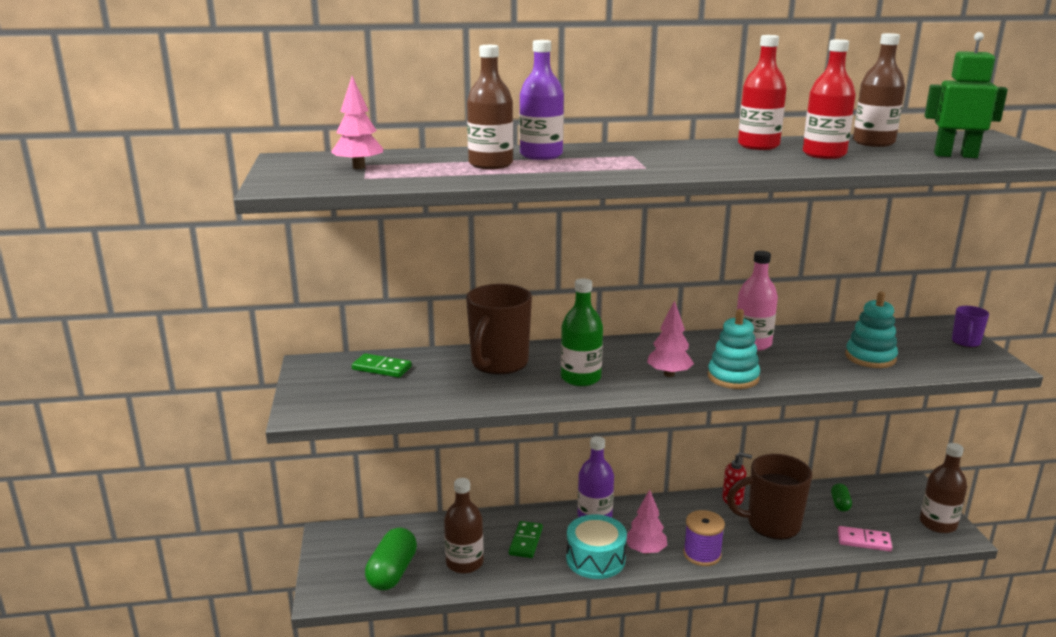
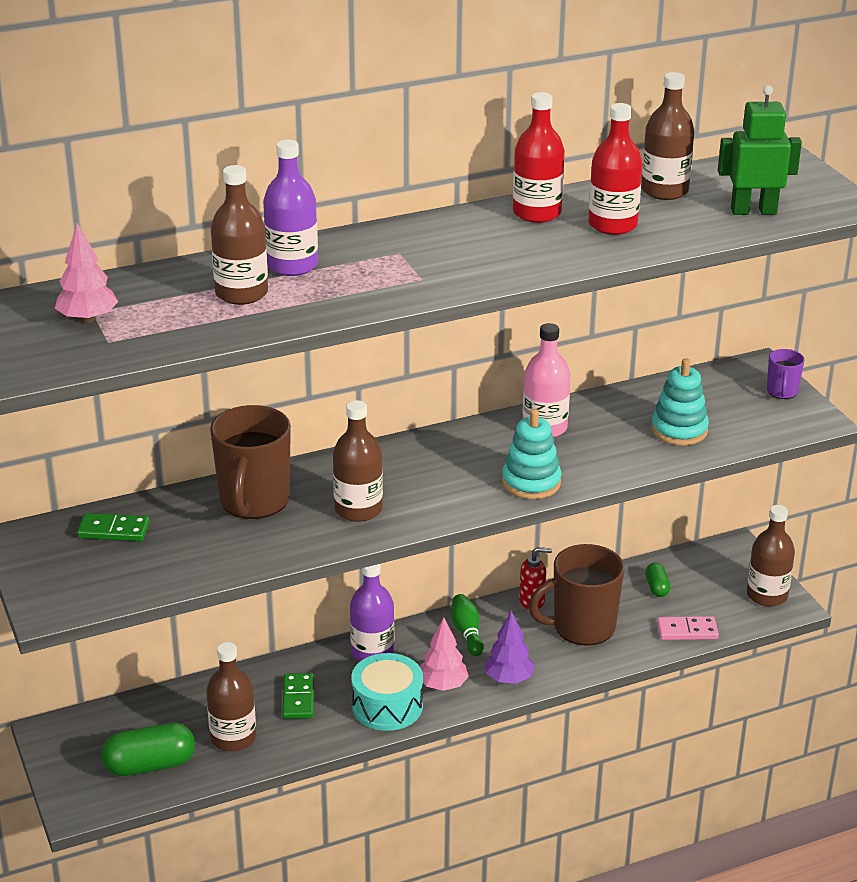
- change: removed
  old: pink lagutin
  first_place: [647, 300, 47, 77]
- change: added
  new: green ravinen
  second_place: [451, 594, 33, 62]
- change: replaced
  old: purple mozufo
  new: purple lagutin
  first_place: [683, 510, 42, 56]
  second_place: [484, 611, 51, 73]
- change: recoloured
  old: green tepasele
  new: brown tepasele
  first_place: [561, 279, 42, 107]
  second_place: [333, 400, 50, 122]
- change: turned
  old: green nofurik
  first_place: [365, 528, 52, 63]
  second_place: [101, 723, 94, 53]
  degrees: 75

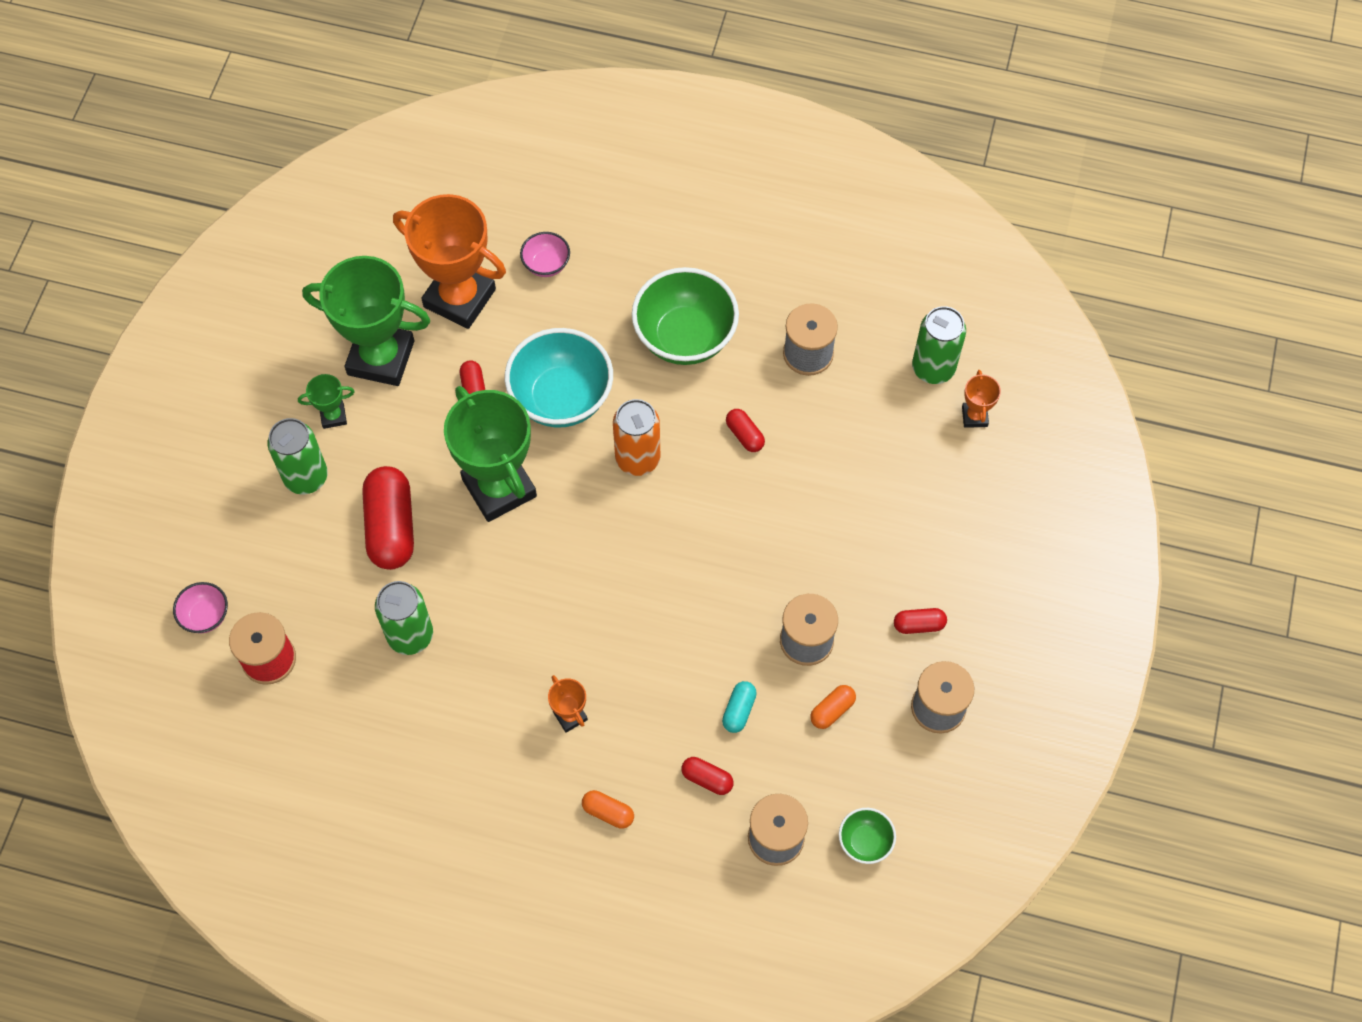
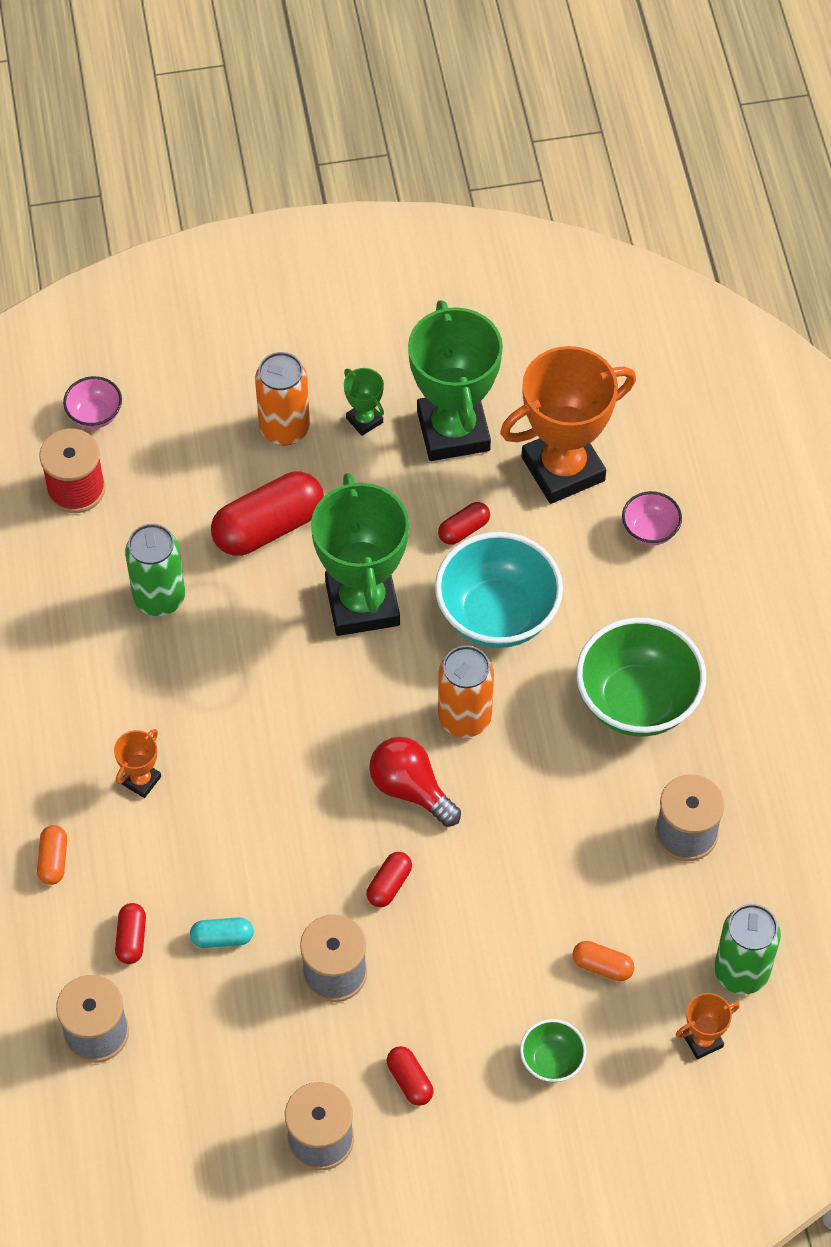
- change: added
  new: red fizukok
  second_place: [369, 737, 92, 90]
- change: moved
  old: red nofurik
  first_place: [726, 409, 39, 43]
  second_place: [366, 852, 46, 55]
- change: moved
  old: orange nofurik
  first_place: [810, 685, 46, 44]
  second_place: [572, 941, 62, 40]
- change: moved
  old: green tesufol
  first_place: [839, 808, 57, 56]
  second_place: [520, 1019, 66, 63]
- change: recoloured
  old: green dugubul
  new: orange dugubul
  first_place: [267, 418, 61, 77]
  second_place: [255, 352, 55, 93]
- change: turned
  old: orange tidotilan
  first_place: [393, 194, 113, 135]
  second_place: [500, 346, 136, 158]
  degrees: 60
- change: turned
  old: green tidotilan
  first_place: [444, 386, 93, 136]
  second_place: [311, 473, 98, 163]
  degrees: -45

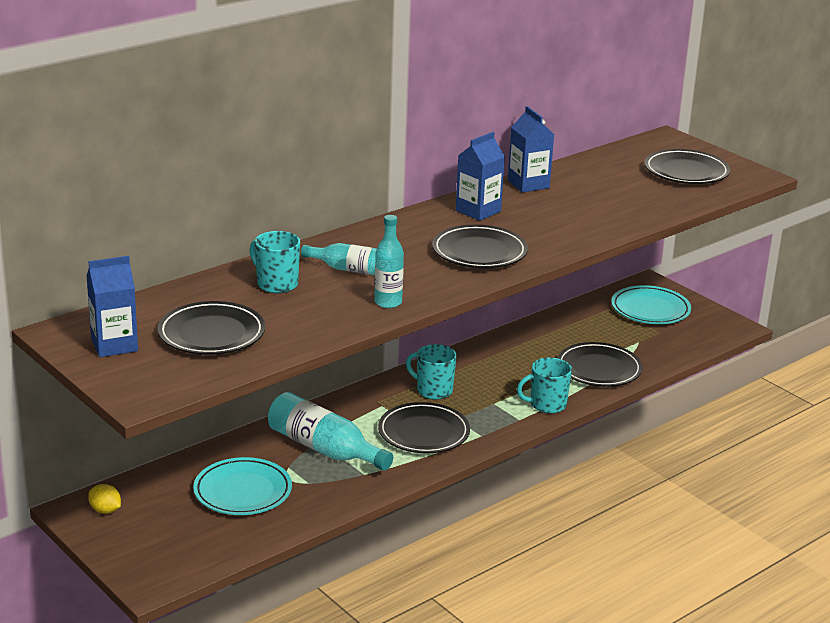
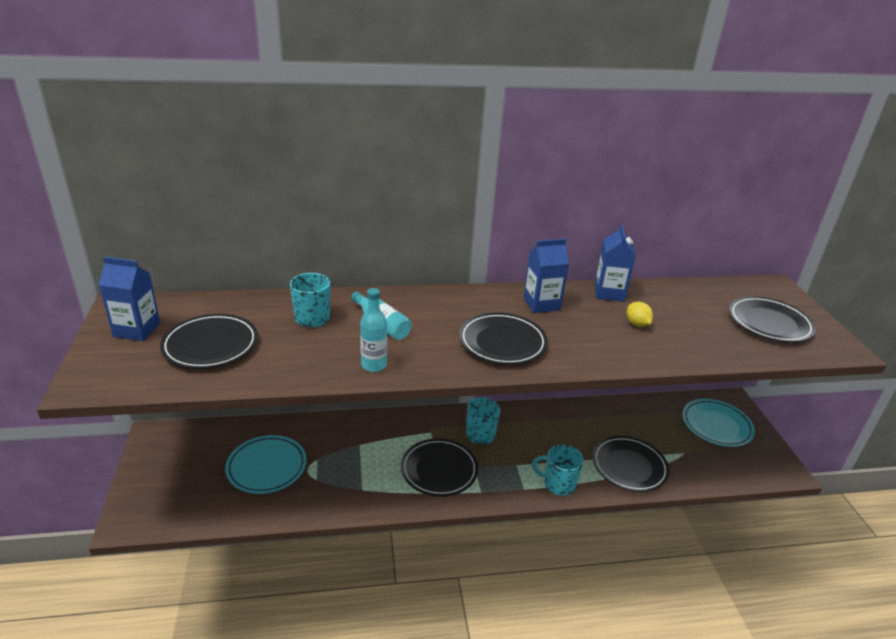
- change: removed
  old: turquoise tepasele
  first_place: [268, 392, 125, 79]
- change: moved
  old: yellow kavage
  first_place: [88, 484, 33, 30]
  second_place: [627, 302, 26, 25]

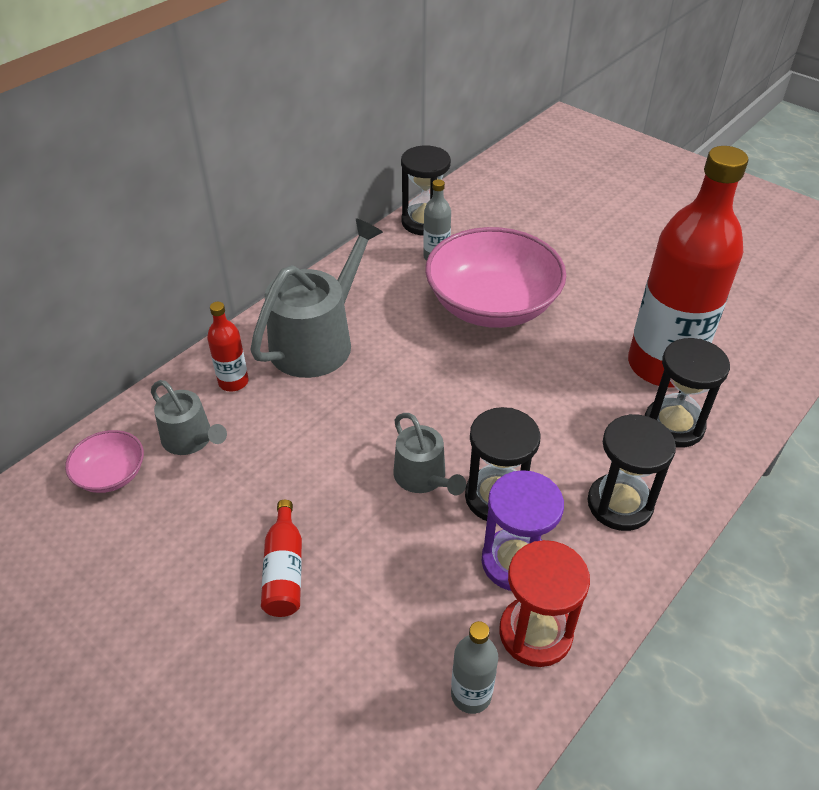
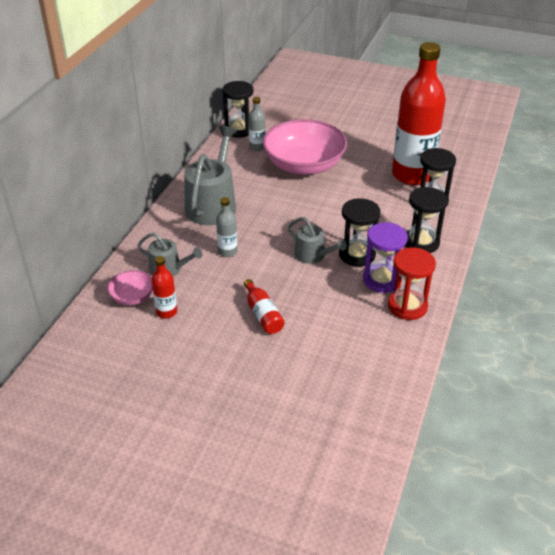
- change: moved
  old: red tepasele
  first_place: [207, 302, 42, 90]
  second_place: [151, 256, 26, 63]
- change: moved
  old: grey tepasele
  first_place: [451, 621, 47, 93]
  second_place: [216, 197, 22, 60]

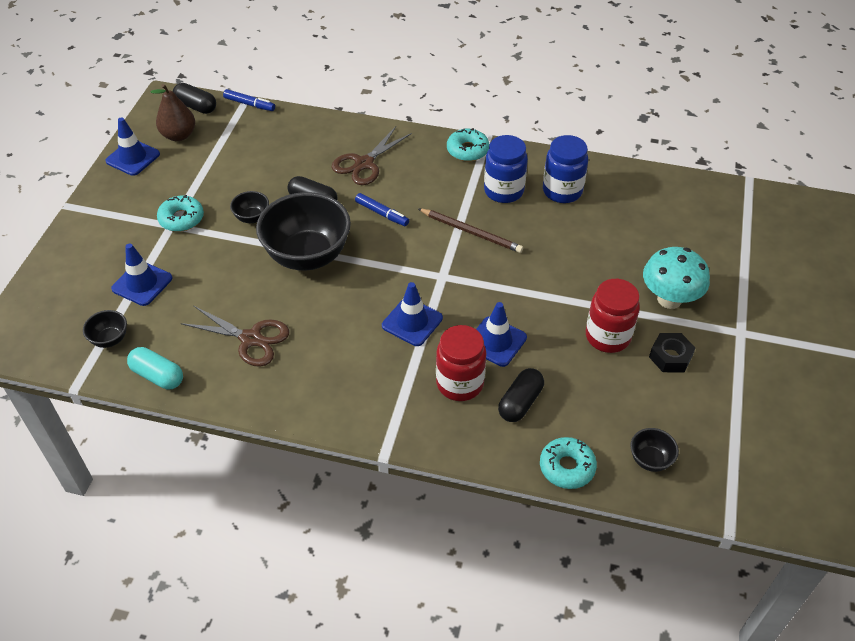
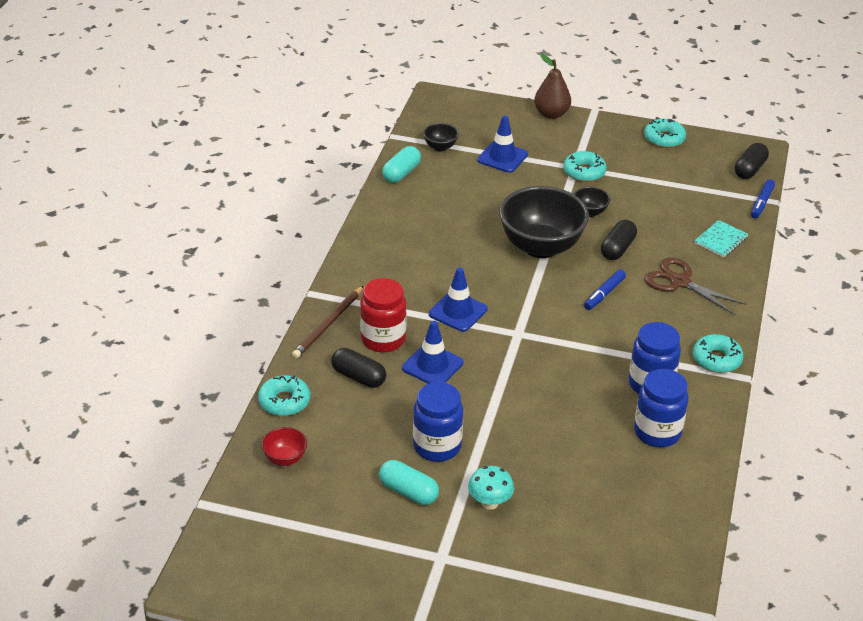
- change: removed
  old: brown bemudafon
  first_place: [181, 305, 108, 62]
- change: added
  new: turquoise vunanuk
  second_place: [694, 220, 55, 37]
- change: moved
  old: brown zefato
  first_place: [151, 84, 44, 57]
  second_place: [534, 54, 37, 65]
- change: moved
  old: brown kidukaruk
  first_place: [418, 208, 105, 45]
  second_place: [292, 286, 71, 72]
- change: replaced
  old: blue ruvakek
  new: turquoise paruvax
  first_place: [105, 117, 55, 59]
  second_place: [644, 118, 42, 30]
- change: replaced
  old: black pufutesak
  new: turquoise nofurik
  first_place: [649, 333, 46, 39]
  second_place: [379, 460, 60, 45]
- change: recoloured
  old: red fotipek
  new: blue fotipek
  first_place: [586, 279, 54, 74]
  second_place: [413, 382, 50, 80]
- change: recoloured
  old: black tesufol
  new: red tesufol
  first_place: [630, 428, 49, 44]
  second_place: [261, 427, 46, 39]
- change: resized
  old: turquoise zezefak
  first_place: [643, 247, 67, 62]
  second_place: [468, 466, 46, 44]
  factor: 0.63

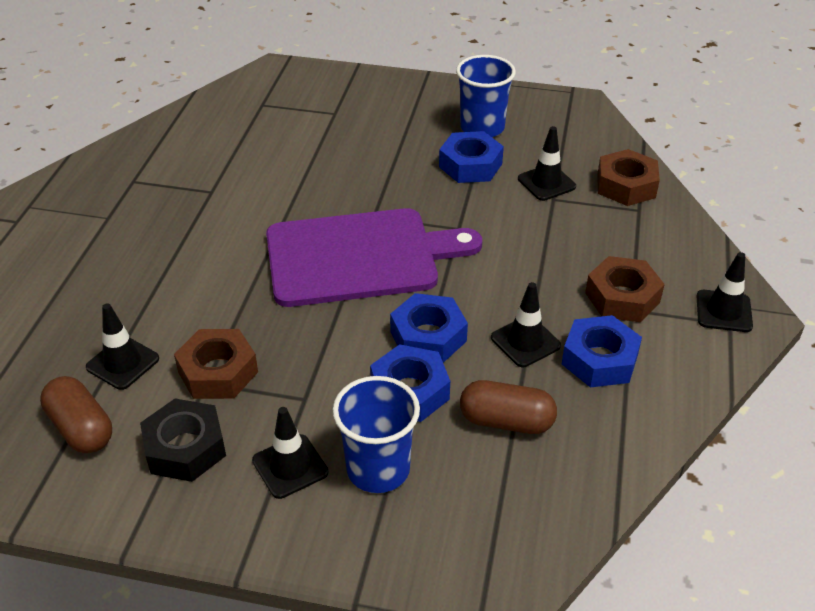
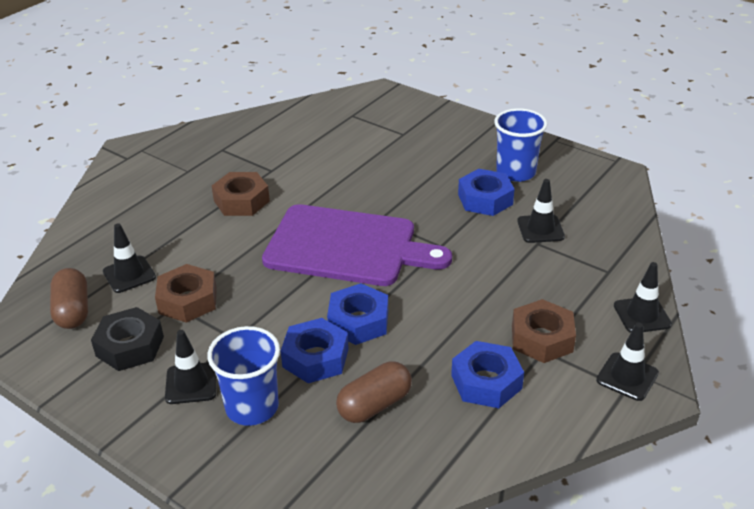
- change: moved
  old: black ruvakek
  first_place: [491, 282, 70, 85]
  second_place: [614, 262, 58, 71]
- change: moved
  old: brown pufutesak
  first_place: [597, 149, 63, 57]
  second_place: [212, 172, 58, 44]
- change: turned
  old: brown nofurik
  first_place: [460, 380, 97, 54]
  second_place: [336, 361, 76, 62]
  degrees: -75

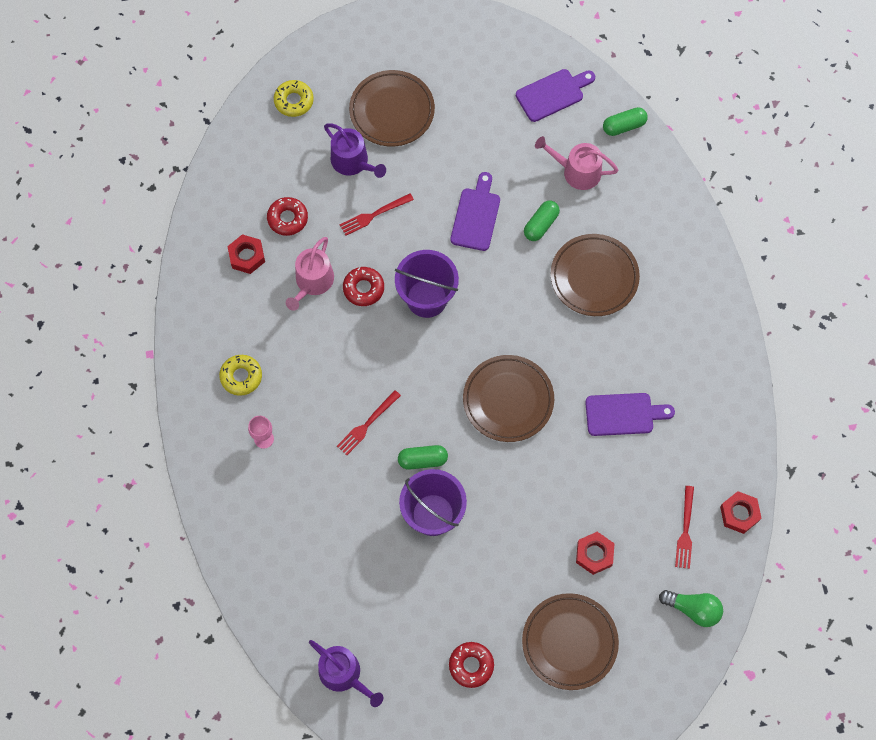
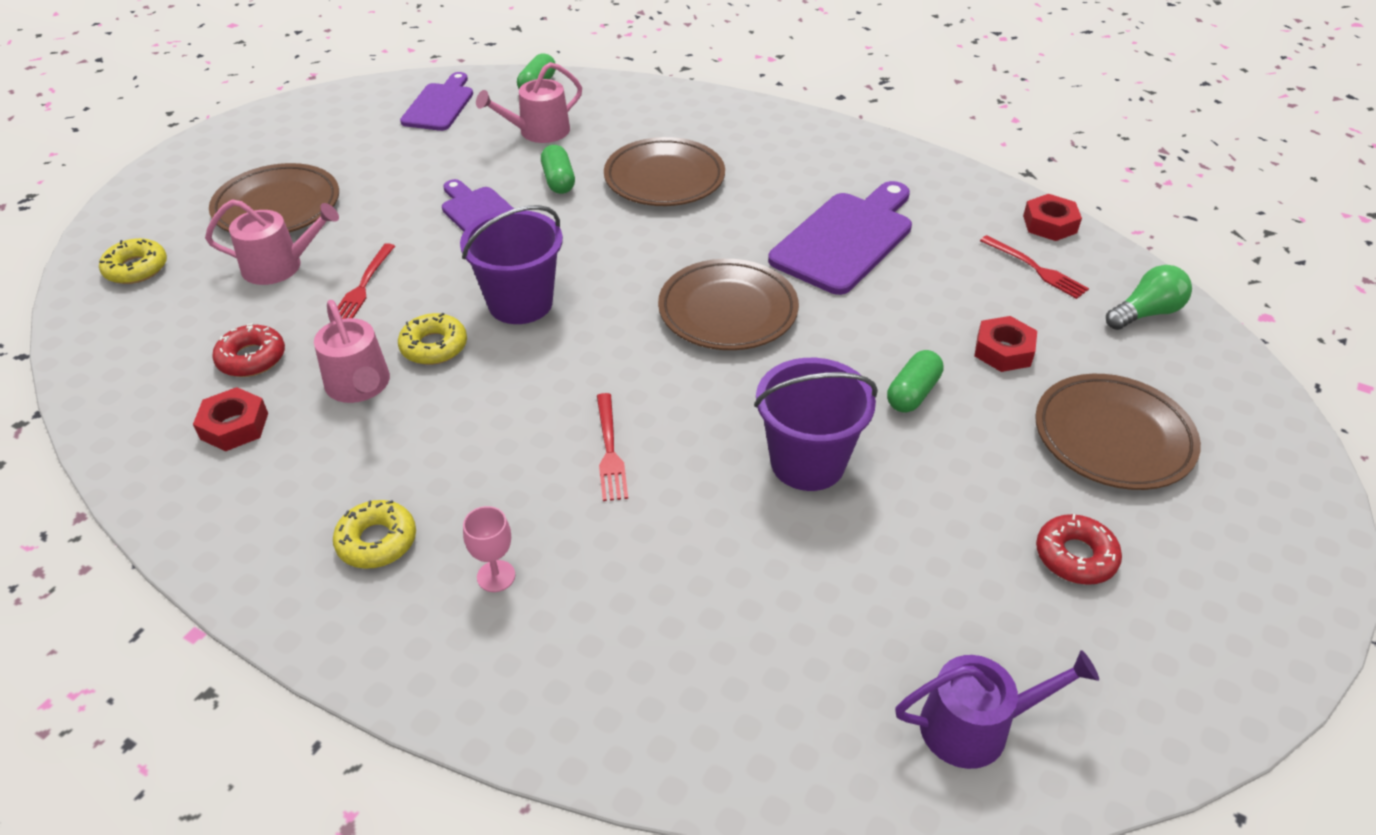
- change: moved
  old: green nofurik
  first_place: [398, 445, 50, 25]
  second_place: [887, 350, 57, 63]
- change: recoloured
  old: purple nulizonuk
  new: pink nulizonuk
  first_place: [324, 123, 62, 55]
  second_place: [205, 199, 134, 86]
- change: recoloured
  old: red paruvax
  new: yellow paruvax
  first_place: [343, 267, 41, 39]
  second_place: [398, 313, 69, 52]
- change: resized
  old: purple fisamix
  first_place: [585, 393, 90, 43]
  second_place: [768, 181, 144, 114]
  factor: 1.55

